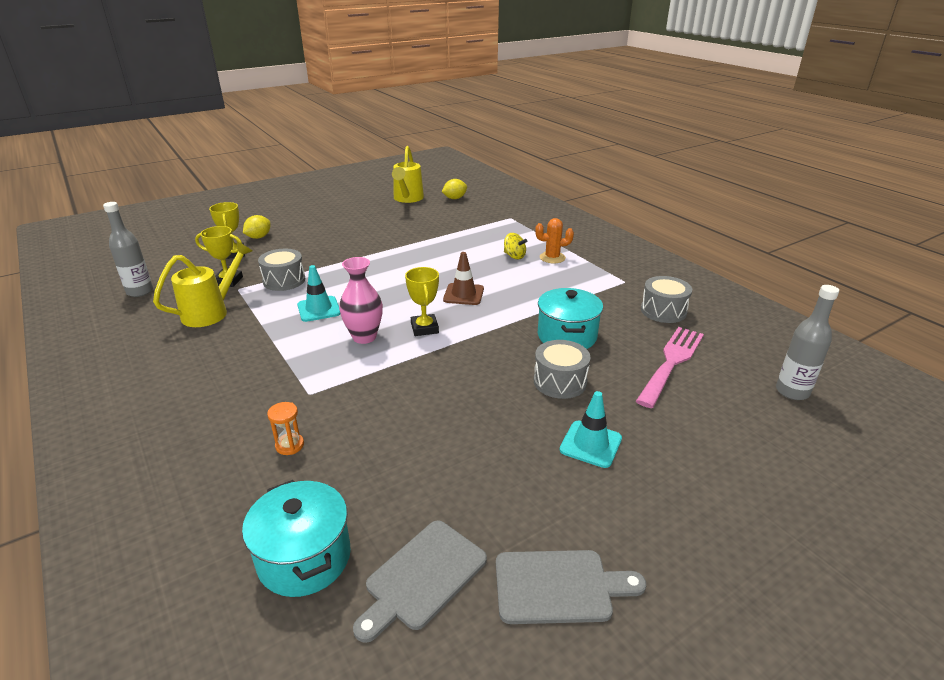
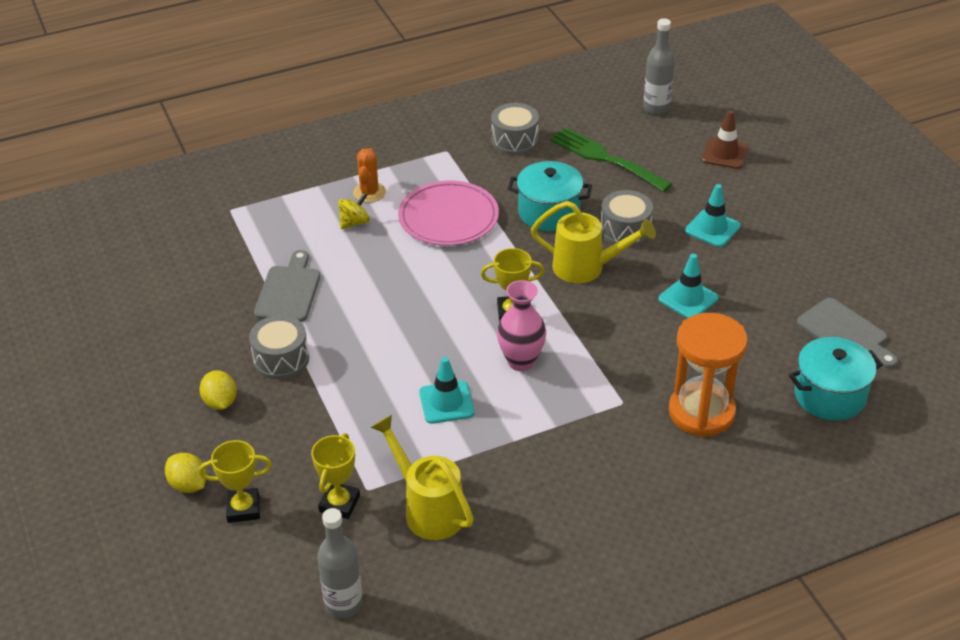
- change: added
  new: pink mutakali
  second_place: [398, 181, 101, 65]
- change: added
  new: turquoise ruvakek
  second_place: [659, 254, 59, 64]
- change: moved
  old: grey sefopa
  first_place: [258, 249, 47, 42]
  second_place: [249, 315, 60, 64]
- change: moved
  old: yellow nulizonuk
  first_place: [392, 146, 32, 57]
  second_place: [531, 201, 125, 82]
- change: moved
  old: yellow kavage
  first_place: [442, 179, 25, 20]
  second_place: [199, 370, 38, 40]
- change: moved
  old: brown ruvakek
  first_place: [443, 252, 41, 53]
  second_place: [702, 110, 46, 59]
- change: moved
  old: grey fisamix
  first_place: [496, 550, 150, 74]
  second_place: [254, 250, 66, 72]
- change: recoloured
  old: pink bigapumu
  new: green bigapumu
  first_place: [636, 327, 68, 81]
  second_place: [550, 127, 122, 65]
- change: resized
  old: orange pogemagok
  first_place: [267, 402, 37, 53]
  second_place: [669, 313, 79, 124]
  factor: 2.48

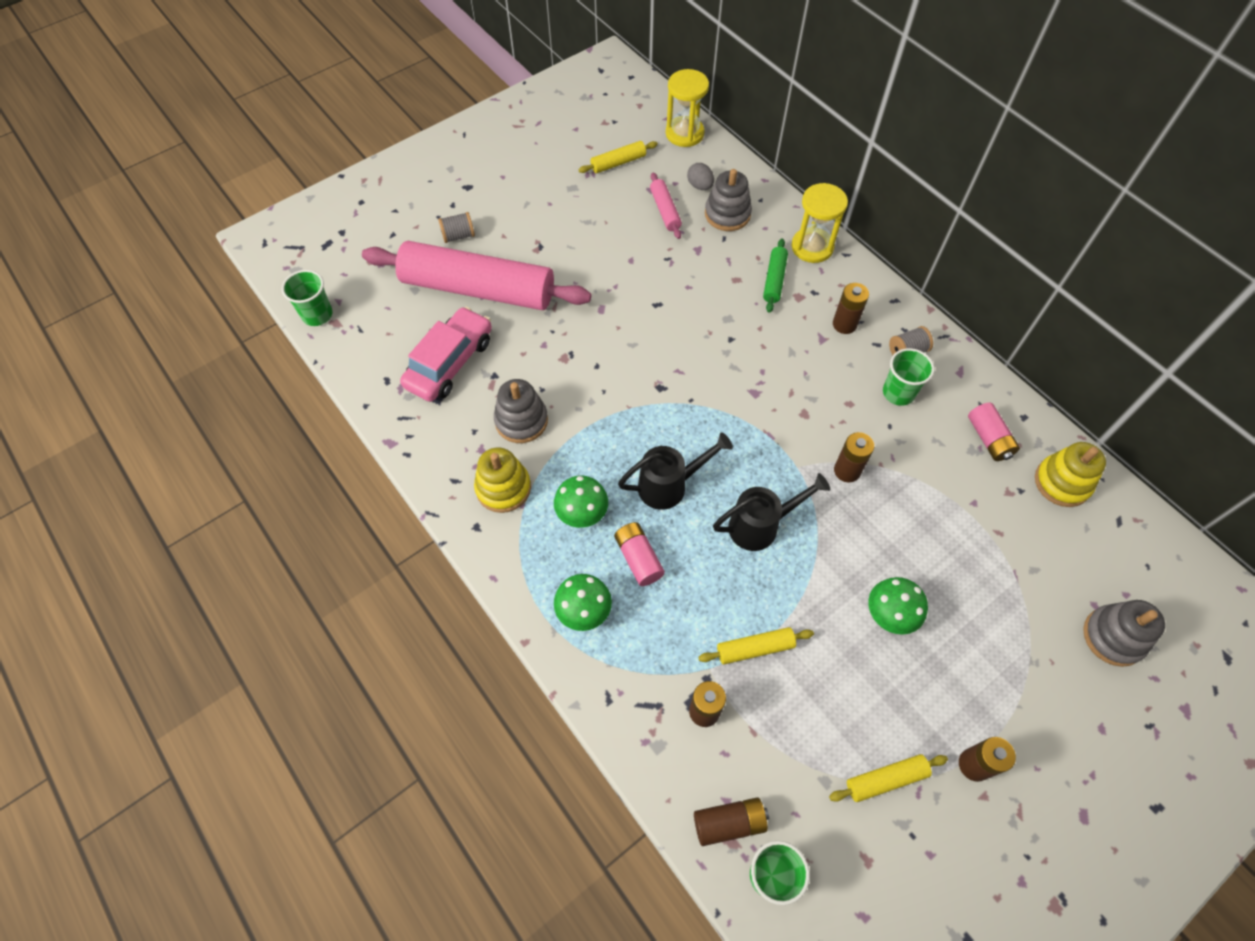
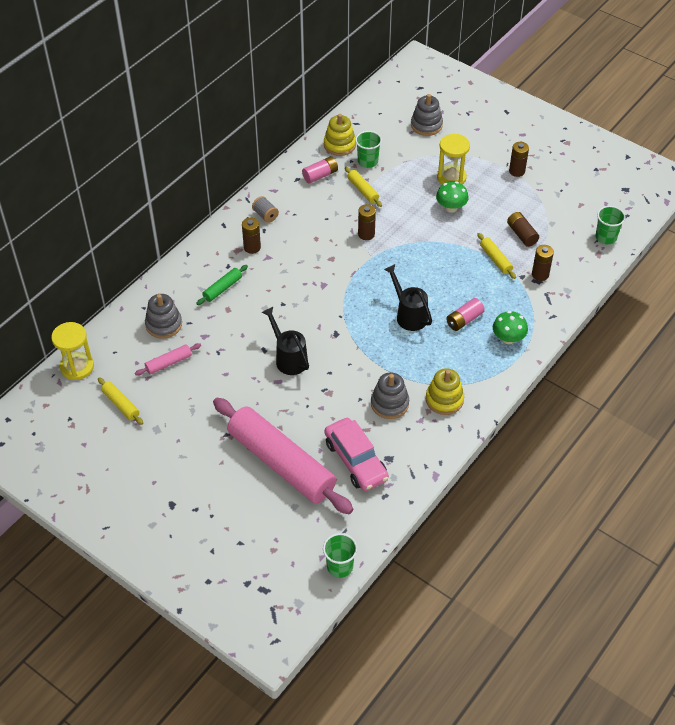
- change: removed
  old: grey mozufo
  first_place: [438, 212, 37, 31]
- change: removed
  old: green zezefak
  first_place: [554, 476, 54, 52]
- change: removed
  old: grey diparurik
  first_place: [687, 163, 27, 27]
- change: moved
  old: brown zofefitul
  first_place: [694, 797, 75, 49]
  second_place: [507, 212, 32, 35]
- change: moved
  old: black nulizonuk
  first_place: [713, 473, 117, 78]
  second_place: [262, 307, 47, 68]
- change: moved
  old: yellow pogemagok
  first_place: [792, 183, 56, 80]
  second_place: [437, 134, 33, 51]
- change: moved
  old: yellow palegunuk
  first_place: [829, 754, 119, 48]
  second_place: [345, 167, 37, 40]
- change: moved
  old: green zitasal
  first_place: [883, 348, 51, 58]
  second_place: [355, 131, 27, 37]
- change: turned
  old: pink palegunuk
  first_place: [362, 241, 229, 69]
  second_place: [213, 398, 140, 116]
  degrees: -45
- change: turned
  old: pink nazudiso
  first_place: [400, 307, 92, 95]
  second_place: [325, 418, 64, 73]
  degrees: -135
- change: turned
  old: green palegunuk
  first_place: [763, 238, 25, 75]
  second_place: [196, 265, 52, 40]
  degrees: -45

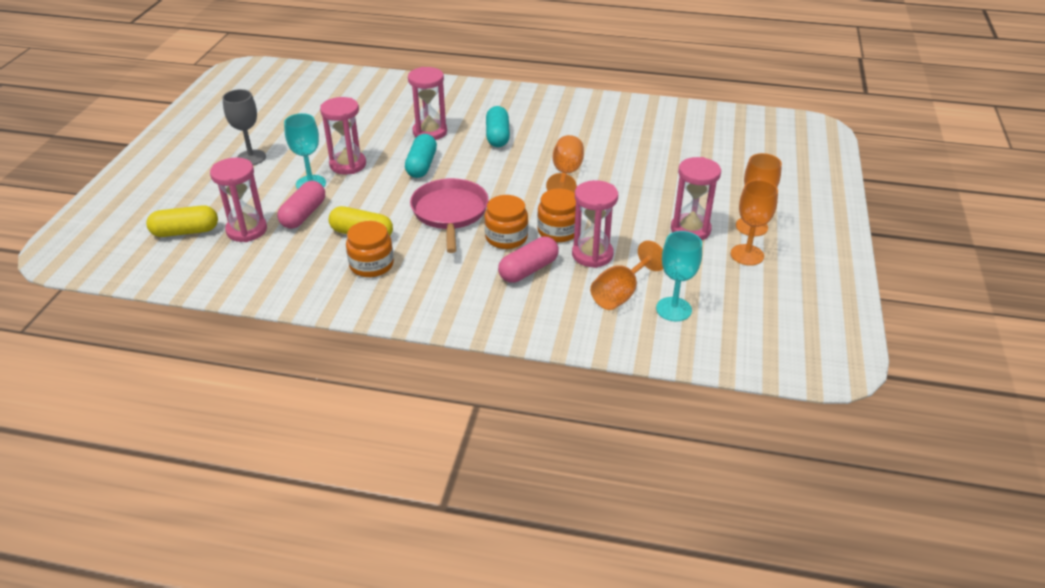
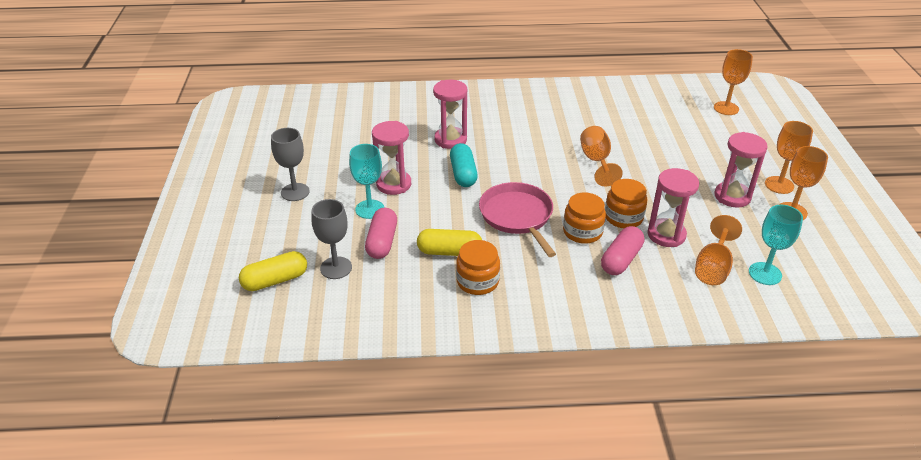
- change: removed
  old: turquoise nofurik
  first_place: [486, 106, 24, 41]
- change: added
  new: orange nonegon
  second_place: [714, 49, 39, 66]
- change: replaced
  old: pink pogemagok
  new: grey nonegon
  first_place: [210, 158, 57, 84]
  second_place: [311, 199, 41, 80]

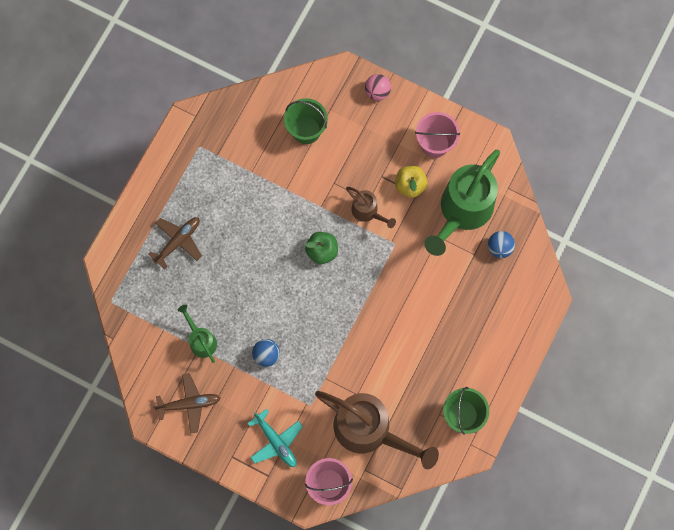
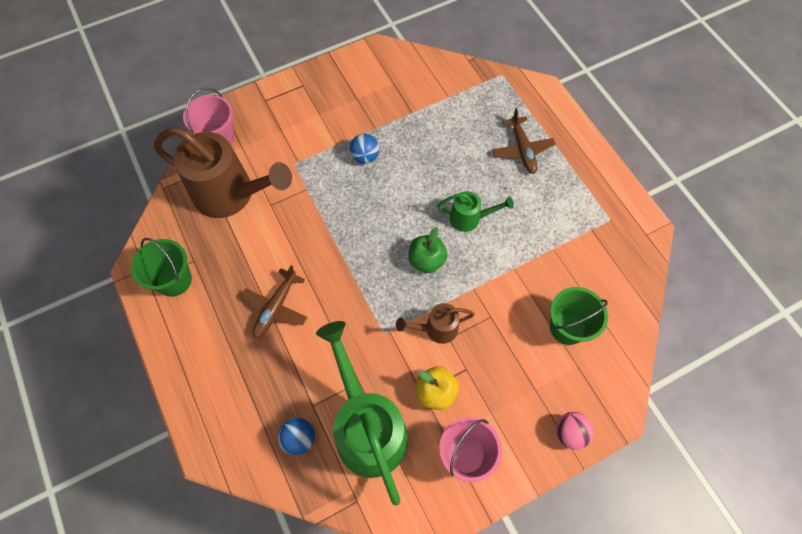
- change: removed
  old: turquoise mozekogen
  first_place: [247, 409, 56, 58]
- change: moved
  old: brown mozekogen
  first_place: [153, 373, 67, 61]
  second_place: [241, 265, 67, 73]
- change: moved
  old: green nulizonuk
  first_place: [178, 305, 39, 58]
  second_place: [438, 191, 76, 41]
- change: turned
  old: brown nulizonuk
  first_place: [315, 391, 124, 78]
  second_place: [154, 127, 138, 91]
  degrees: -135

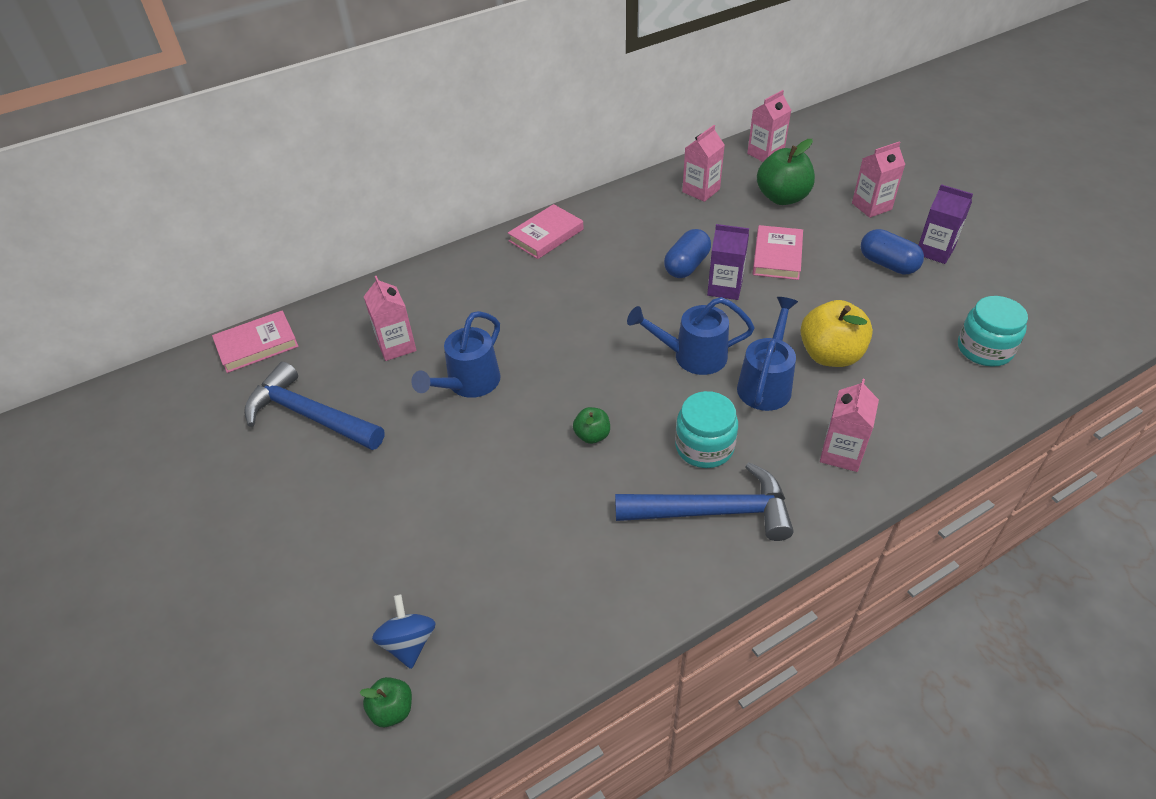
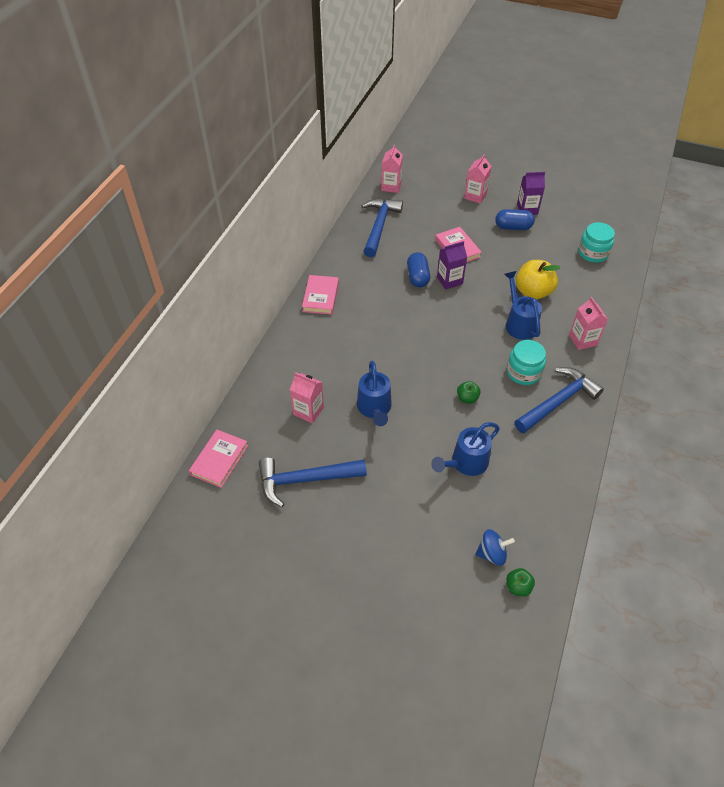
- change: removed
  old: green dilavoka
  first_place: [757, 139, 58, 66]
- change: moved
  old: blue nulizonuk
  first_place: [627, 297, 128, 78]
  second_place: [431, 422, 69, 54]
- change: replaced
  old: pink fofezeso
  new: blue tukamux
  first_place: [682, 125, 43, 77]
  second_place: [361, 198, 42, 59]
- change: turned
  old: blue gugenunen
  first_place: [372, 594, 64, 75]
  second_place: [475, 529, 40, 37]
  degrees: 135

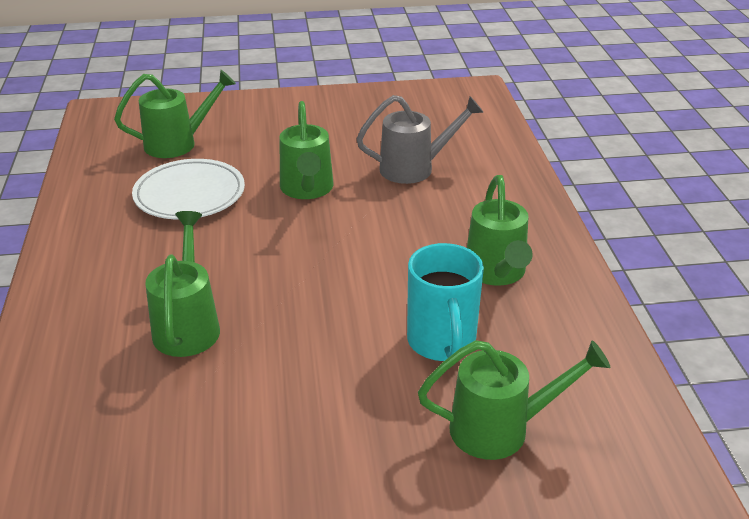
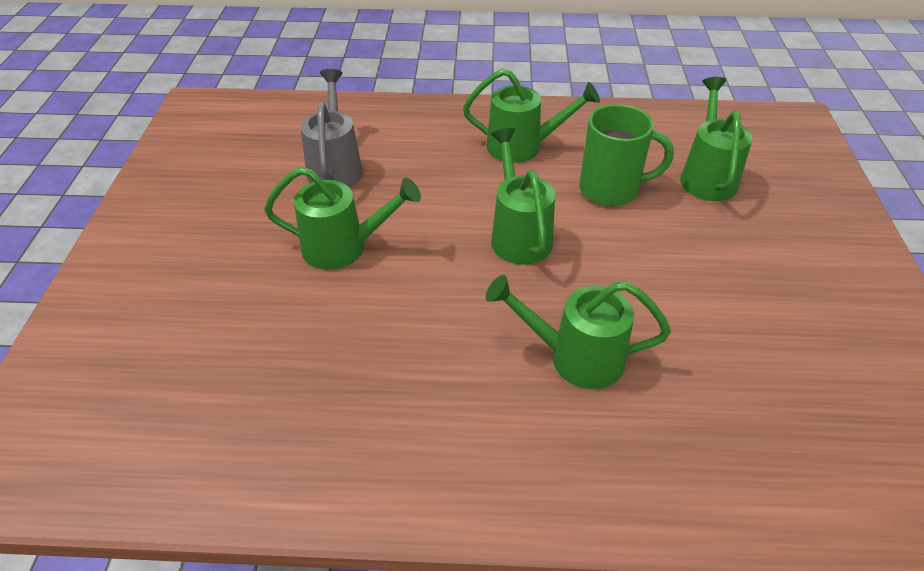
- change: removed
  old: white mutakali
  first_place: [132, 159, 113, 60]
- change: moved
  old: green nulizonuk
  first_place: [114, 70, 122, 88]
  second_place: [491, 128, 64, 137]
- change: recoloured
  old: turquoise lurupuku
  new: green lurupuku
  first_place: [407, 243, 77, 118]
  second_place: [579, 104, 95, 102]

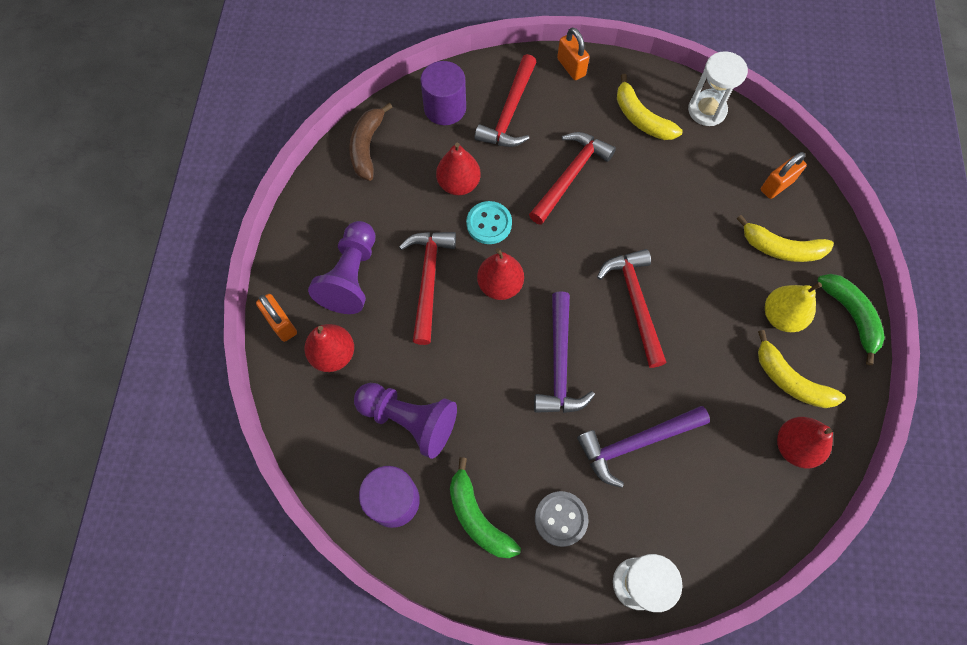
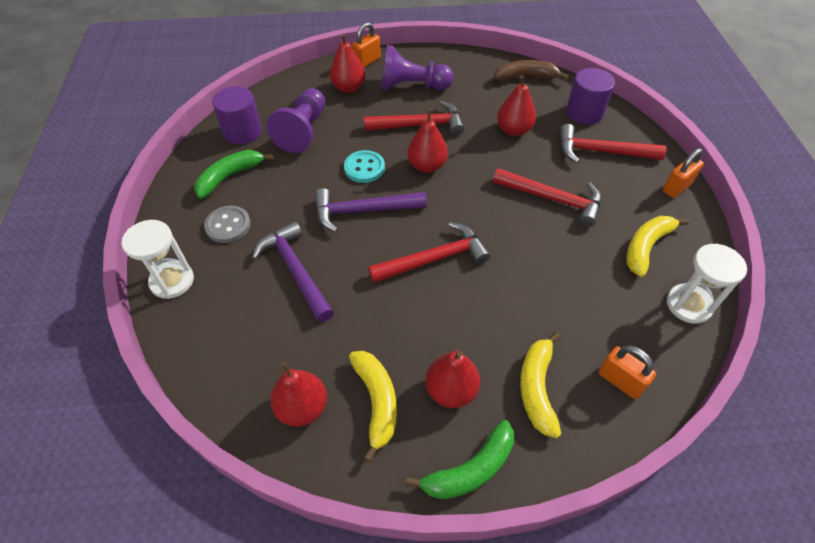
- change: moved
  old: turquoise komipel
  first_place: [466, 201, 46, 43]
  second_place: [344, 150, 41, 33]
- change: recoloured
  old: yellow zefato
  new: red zefato
  first_place: [765, 282, 57, 50]
  second_place: [425, 351, 55, 57]
- change: turned
  old: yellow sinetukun
  first_place: [758, 330, 88, 78]
  second_place: [349, 351, 48, 111]
  degrees: 135

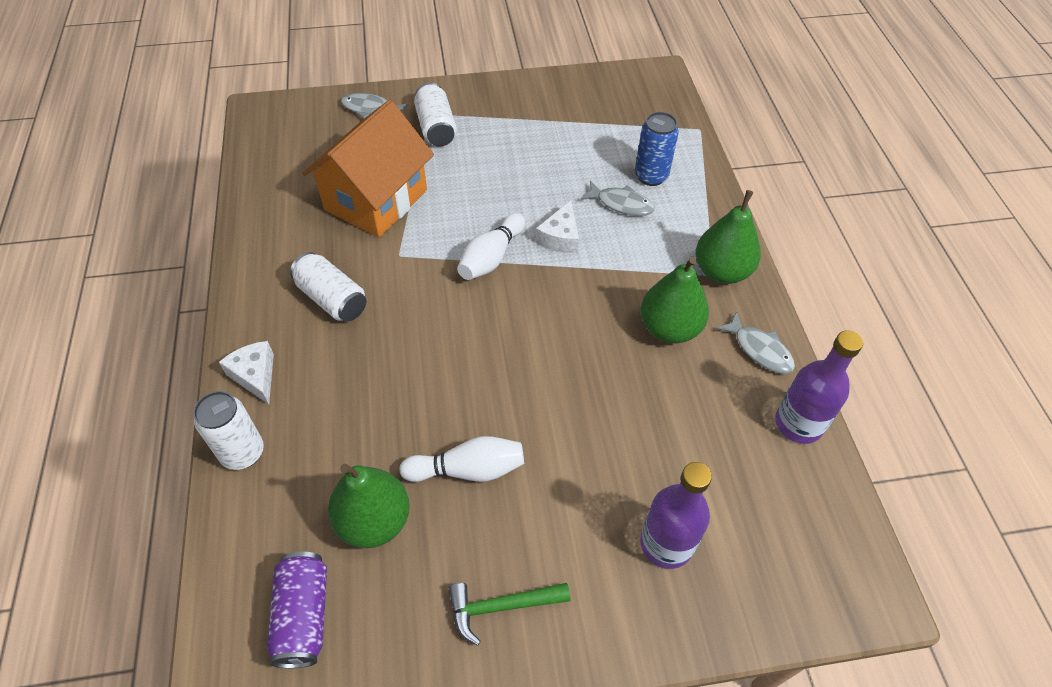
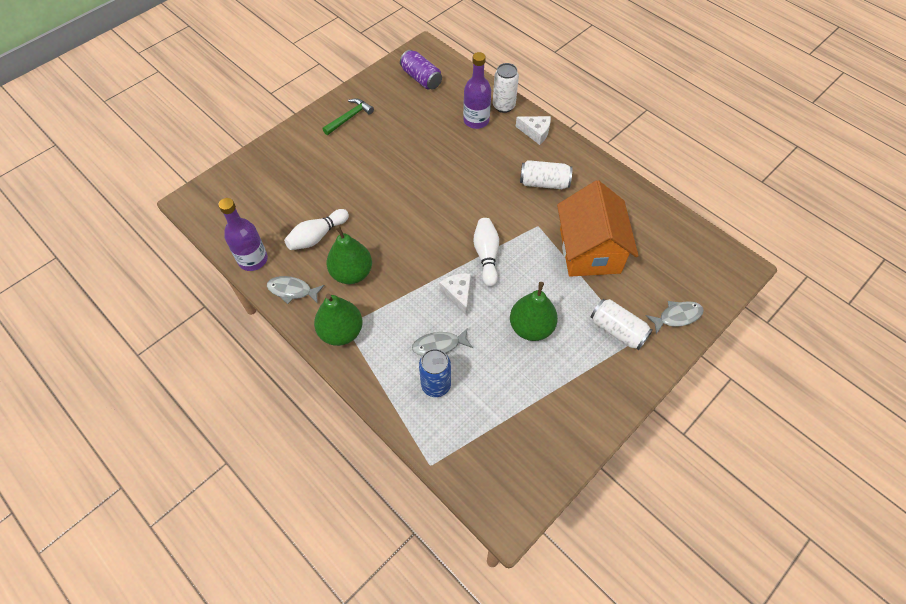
- change: moved
  old: green zefato
  first_place: [328, 464, 82, 84]
  second_place: [510, 282, 48, 59]
- change: moved
  old: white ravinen
  first_place: [399, 436, 125, 46]
  second_place: [284, 209, 65, 41]
- change: moved
  old: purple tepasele
  first_place: [640, 462, 72, 107]
  second_place: [463, 52, 28, 77]

